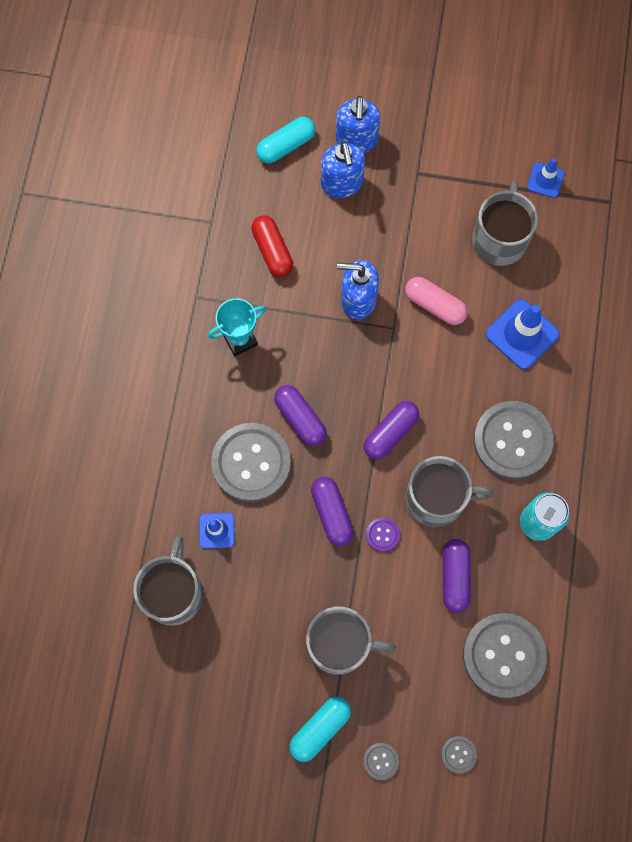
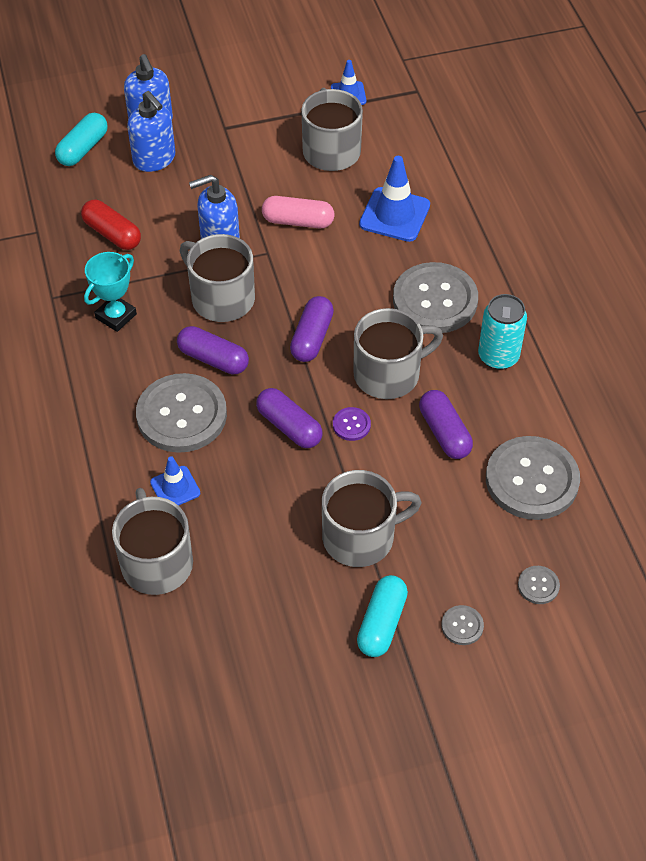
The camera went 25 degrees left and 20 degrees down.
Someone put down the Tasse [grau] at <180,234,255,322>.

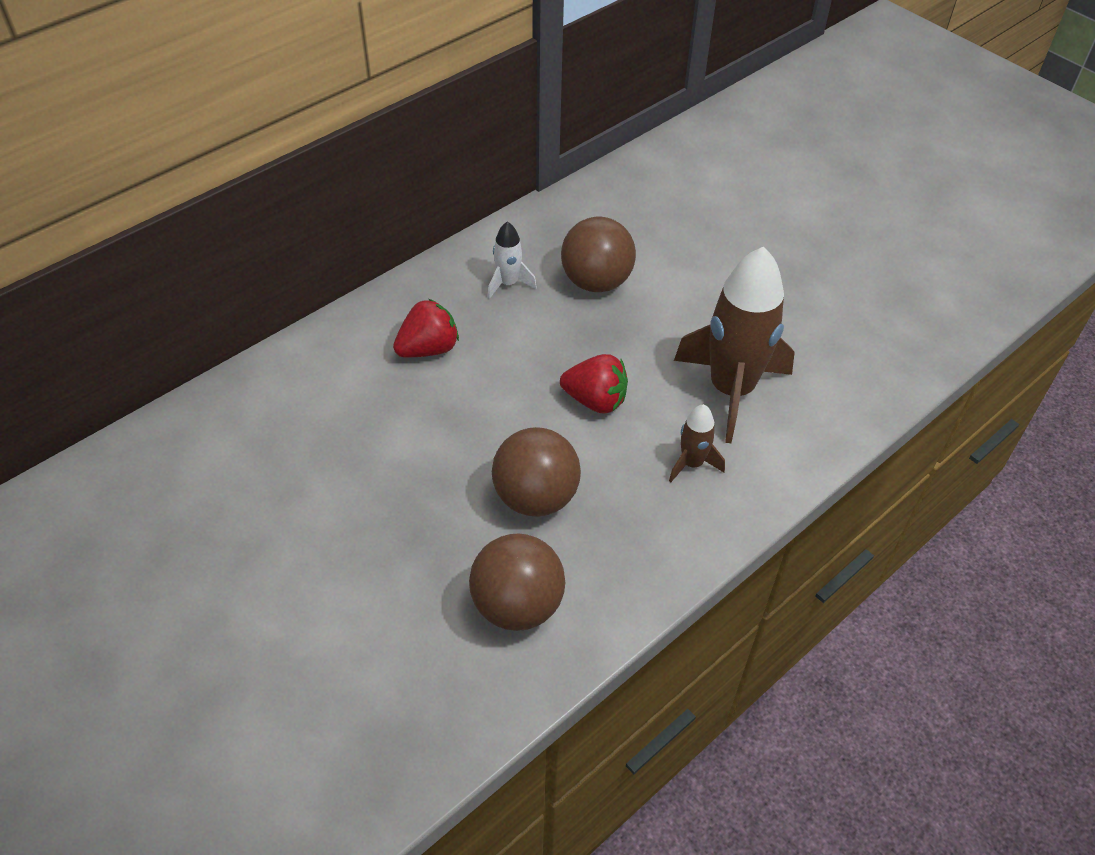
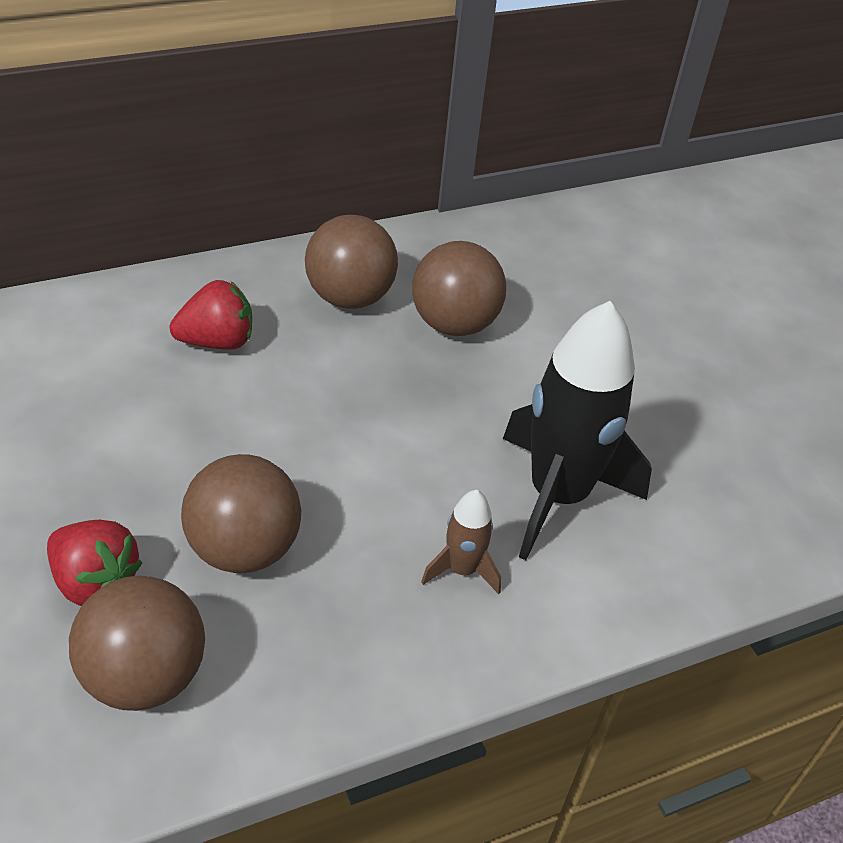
The camera went 15 degrees right and 5 degrees down.
Someone carried the Erdbeere [rot] from <560,354,628,413> to <47,520,143,606>.
Someone swapped the Rakete [weiß] at <488,221,537,299> for the Ball [braun] at <305,215,398,309>.
Someone repainted the Rakete [braun] at <674,247,795,443>, which became the Rakete [schwarz] at <503,301,652,560>.

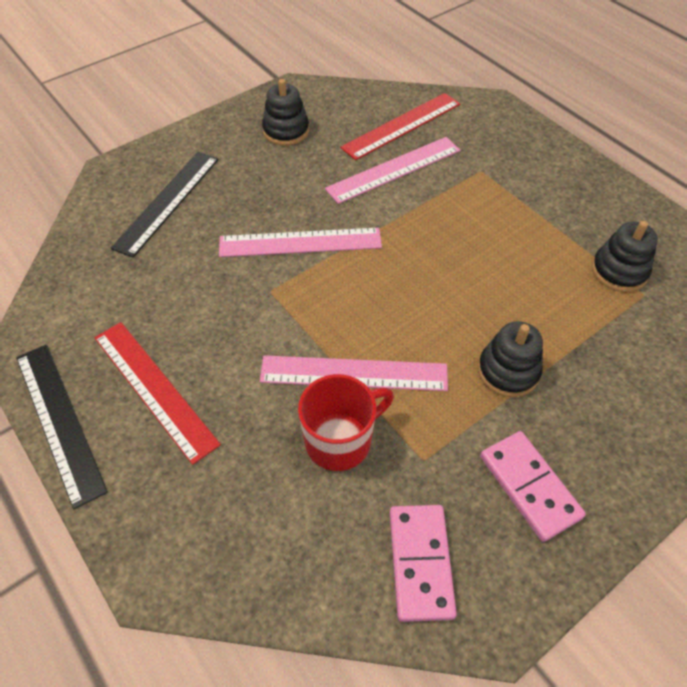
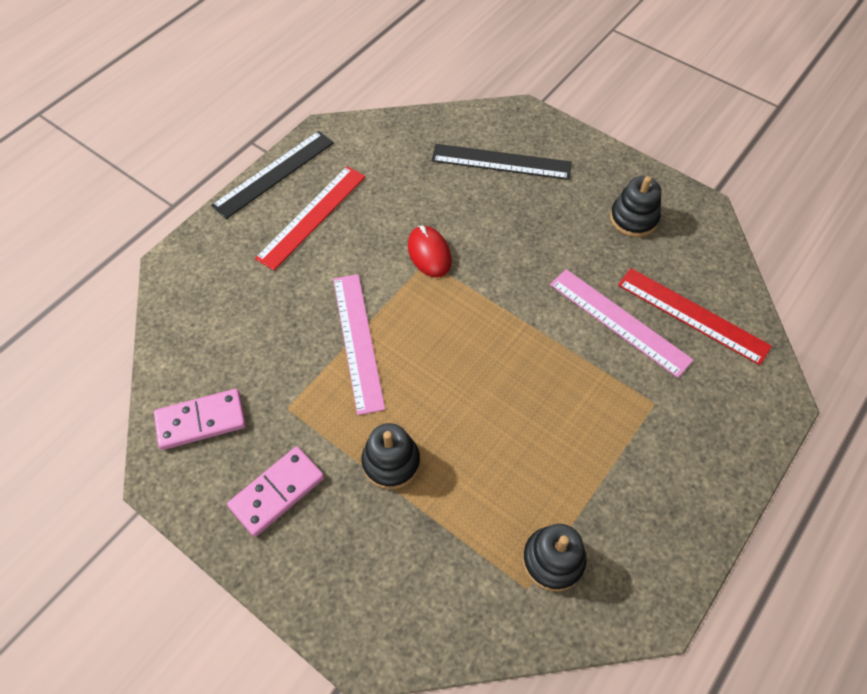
The camera went 75 degrees right and 5 degrees up.
Someone took away the Lineal [rosa] at <219,228,382,257>.
Someone took away the Tasse [rot] at <298,374,394,471>.
Someone put down the Computermaus [rot] at <408,226,452,278>.

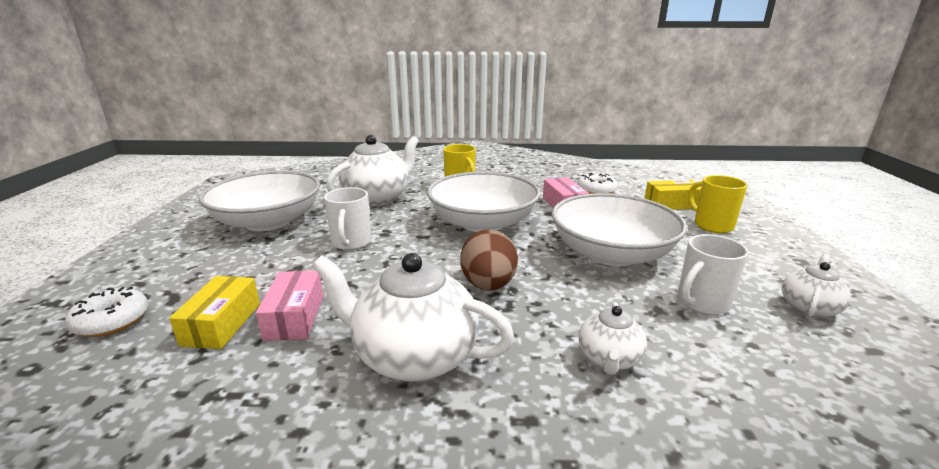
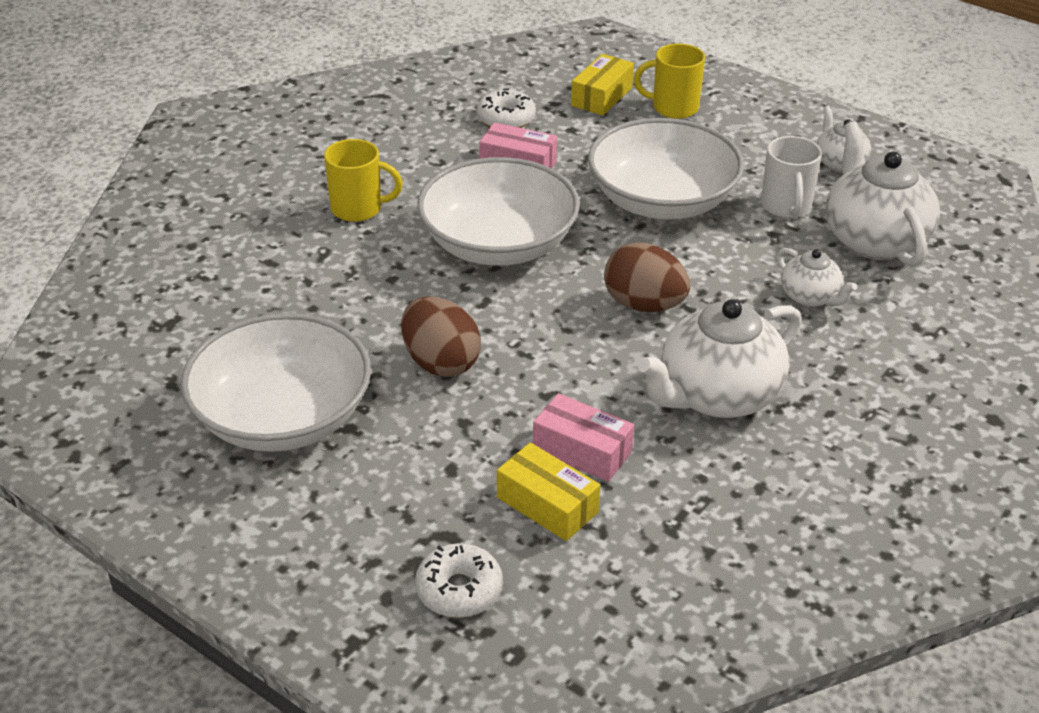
The camera went 55 degrees left and 15 degrees up.
Someone carried the Teekanne [weiß] from <326,135,419,206> to <826,121,940,267>.
Someone swapped the Tasse [weiß] at <324,187,372,250> for the Ei [braun] at <401,296,481,377>.

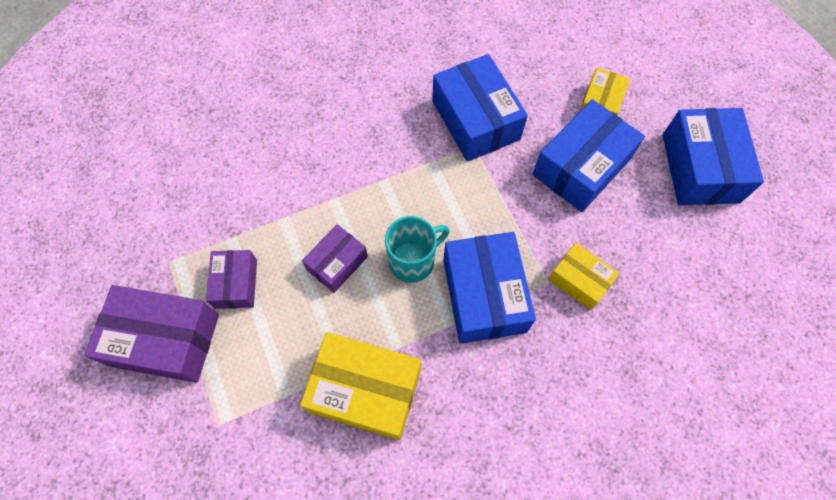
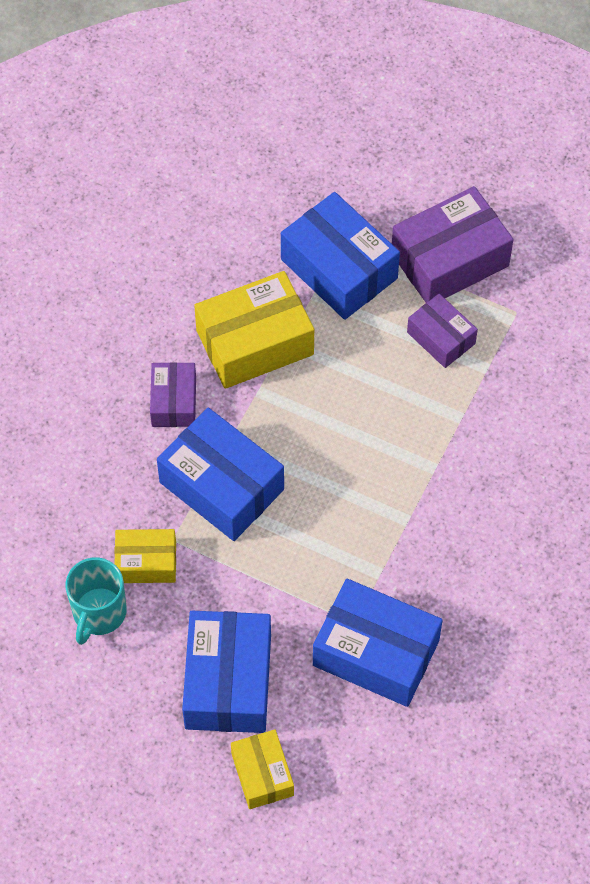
The camera went 140 degrees right and 5 degrees down.
Someone carried the Schachtel [lila] from <302,224,368,293> to <150,362,196,427>.
Someone carried the Tasse [türkis] from <385,216,450,283> to <65,557,127,645>.
Someone carried the Schachtel [blau] from <663,108,764,205> to <281,192,400,320>.

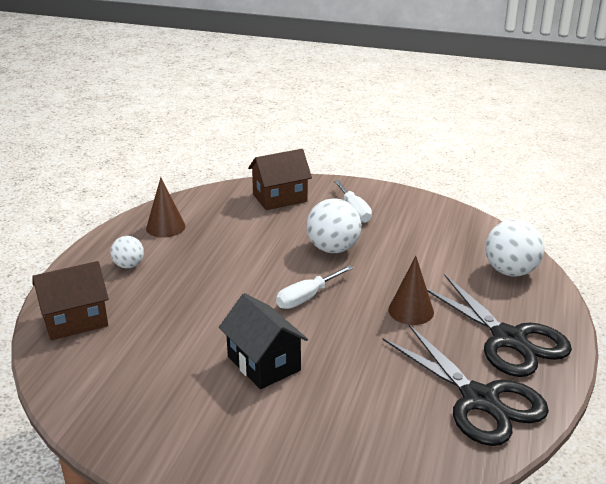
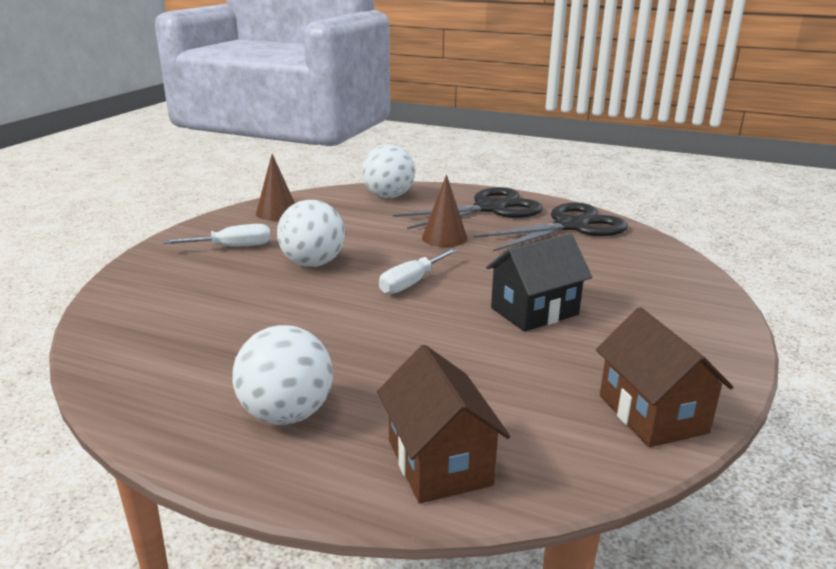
The camera went 85 degrees left and 5 degrees down.
Someone carried the Kegel [braun] from <146,177,185,237> to <256,154,295,221>.
Someone carried the Haus [braun] from <248,149,312,210> to <596,307,734,447>.
Someone rotated the Schraubenzieher [weiß] at <276,265,353,309> by 75 degrees clockwise.
Someone scaled the Ball [weiß] at <110,236,144,268> by 1.72.

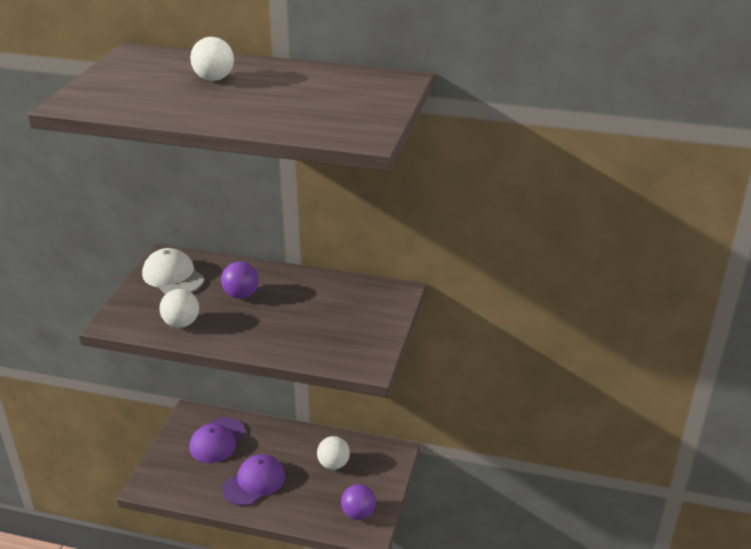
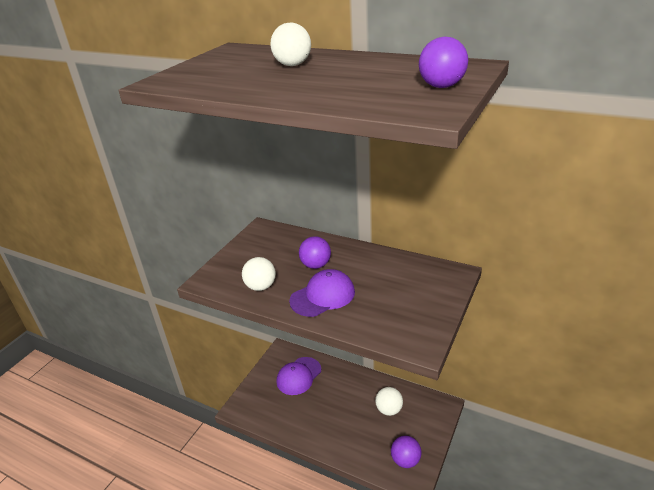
The camera went 15 degrees right and 0 degrees up.
Someone took away the Kappe [weiß] at <142,248,204,295>.
Someone put down the Ball [lila] at <419,37,468,88>.
Someone carried the Kappe [lila] from <223,454,285,506> to <289,269,355,317>.

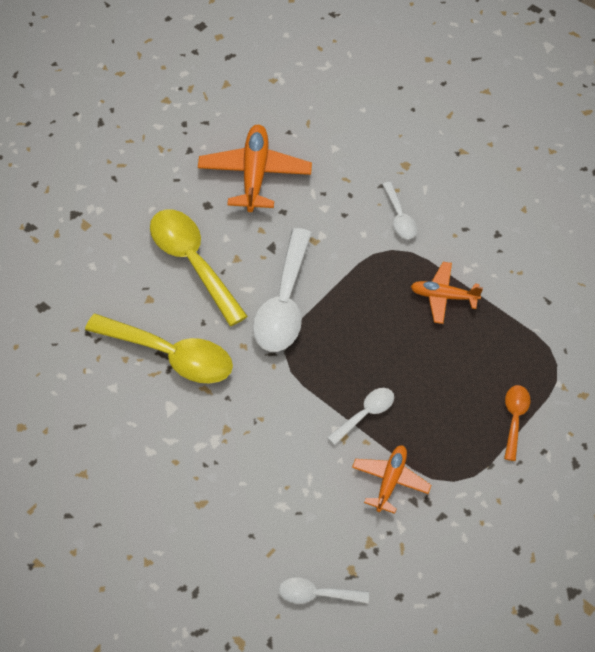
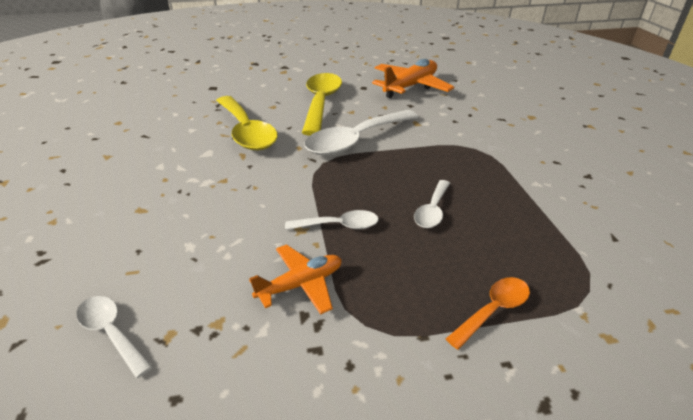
The camera went 40 degrees right and 20 degrees down.
Someone took away the Flugzeug [orange] at <411,262,483,324>.
Someone carried the Löffel [weiß] from <382,182,417,239> to <414,180,450,228>.

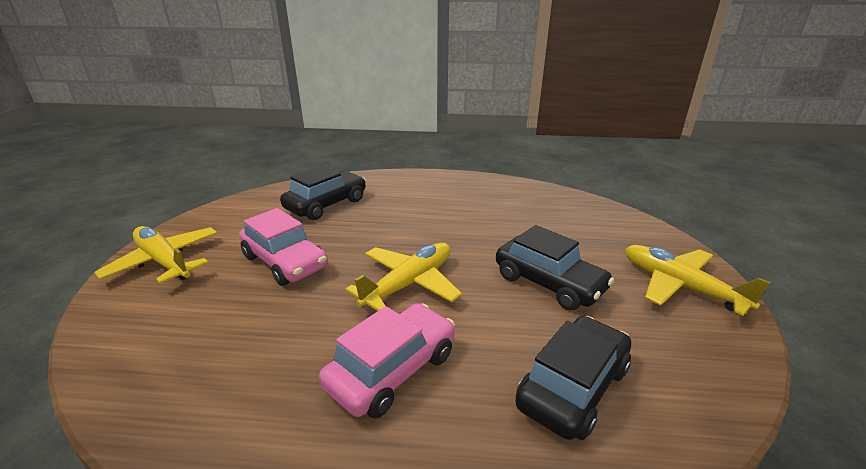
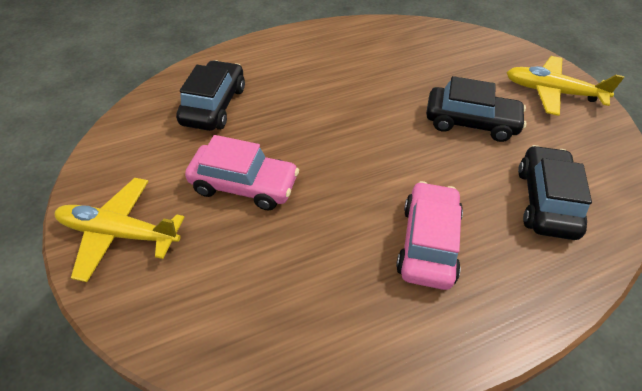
The camera went 30 degrees left and 20 degrees up.
Someone took away the Flugzeug [gelb] at <345,242,462,311>.

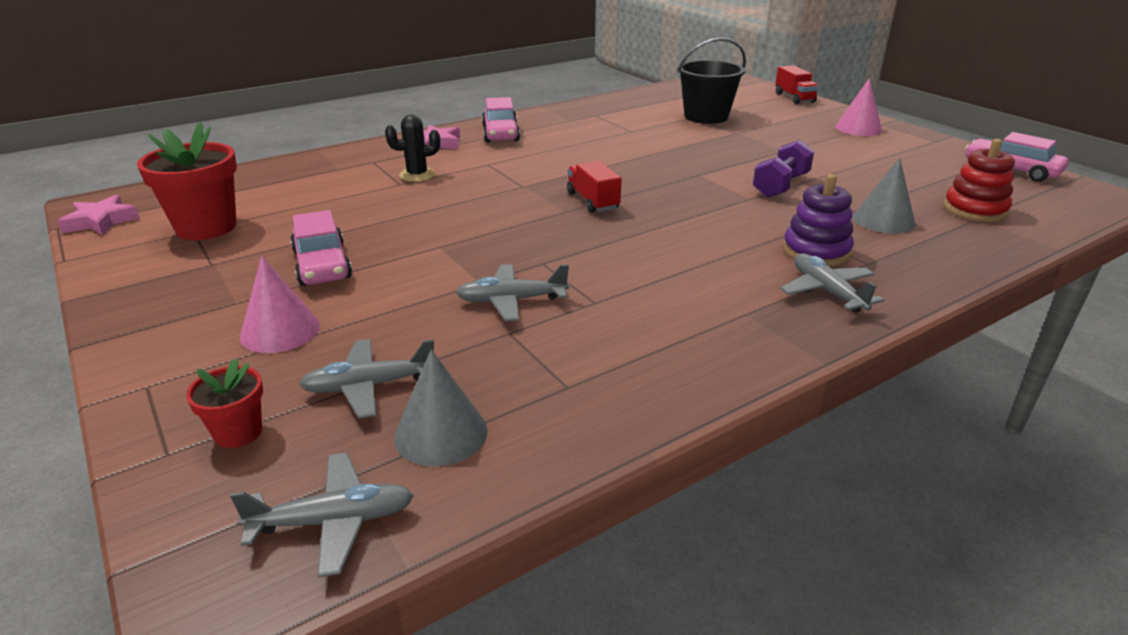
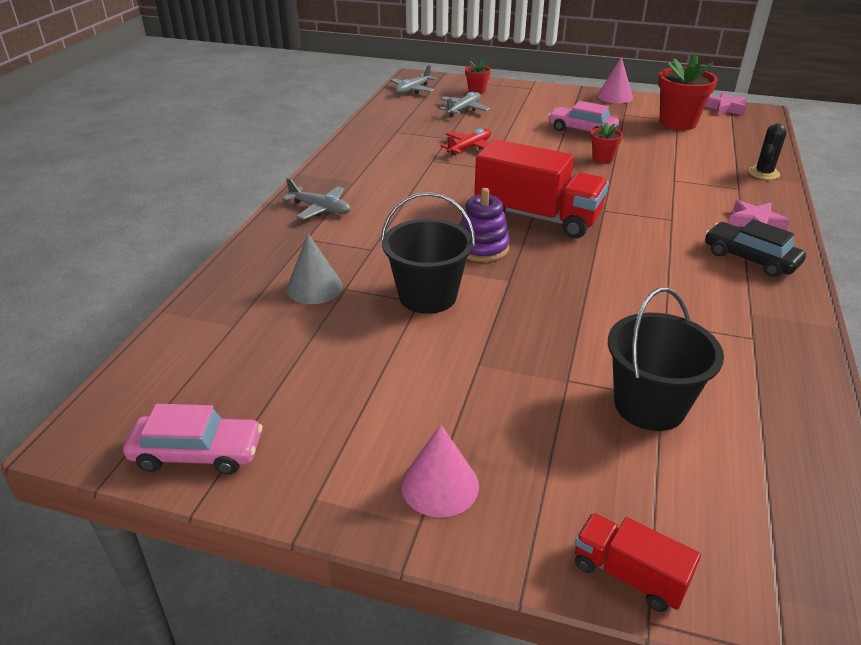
The camera went 140 degrees right and 5 degrees up.
Someone took away the Kegel [grau] at <394,349,488,466>.
Someone took away the Stapelspielzeug [rot] at <944,139,1015,222>.
Someone put down the Blumentopf [rot] at <591,122,623,163>.
Someone carried the Kegel [rosa] from <240,256,320,353> to <597,57,633,103>.
Someone carried the Kaktus [schwarz] from <385,115,440,182> to <748,123,787,180>.
Someone carried the Stapelspielzeug [lila] from <783,174,854,266> to <460,188,510,262>.
Someone swapped the Hantel [lila] at <753,140,814,198> for the Eimer [schwarz] at <381,192,475,314>.
Someone repainted the Flugzeug [grau] at <456,264,569,321>, which became the Flugzeug [rot] at <440,128,491,156>.
Someone repainted the Auto [rosa] at <482,97,520,142>, which became the Auto [schwarz] at <705,219,806,277>.
Someone scaled the Lastwagen [rot] at <567,161,622,213> by 2.01.

